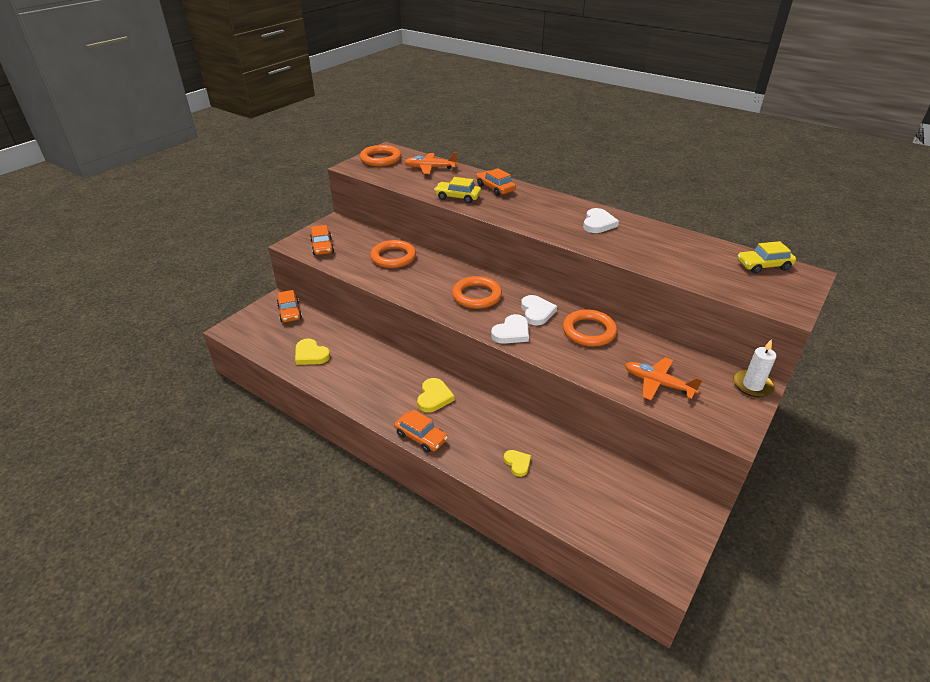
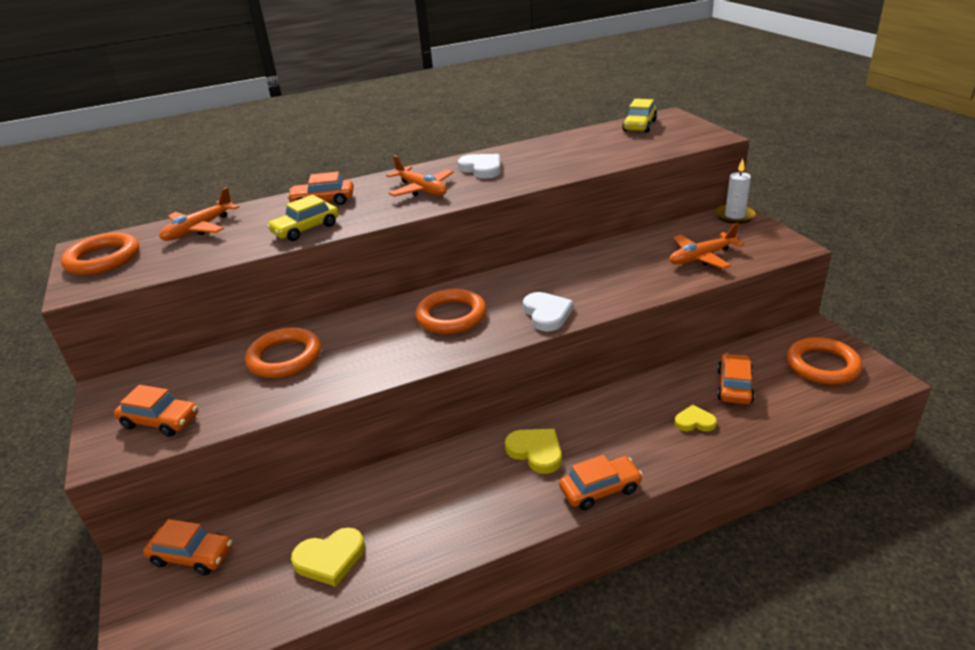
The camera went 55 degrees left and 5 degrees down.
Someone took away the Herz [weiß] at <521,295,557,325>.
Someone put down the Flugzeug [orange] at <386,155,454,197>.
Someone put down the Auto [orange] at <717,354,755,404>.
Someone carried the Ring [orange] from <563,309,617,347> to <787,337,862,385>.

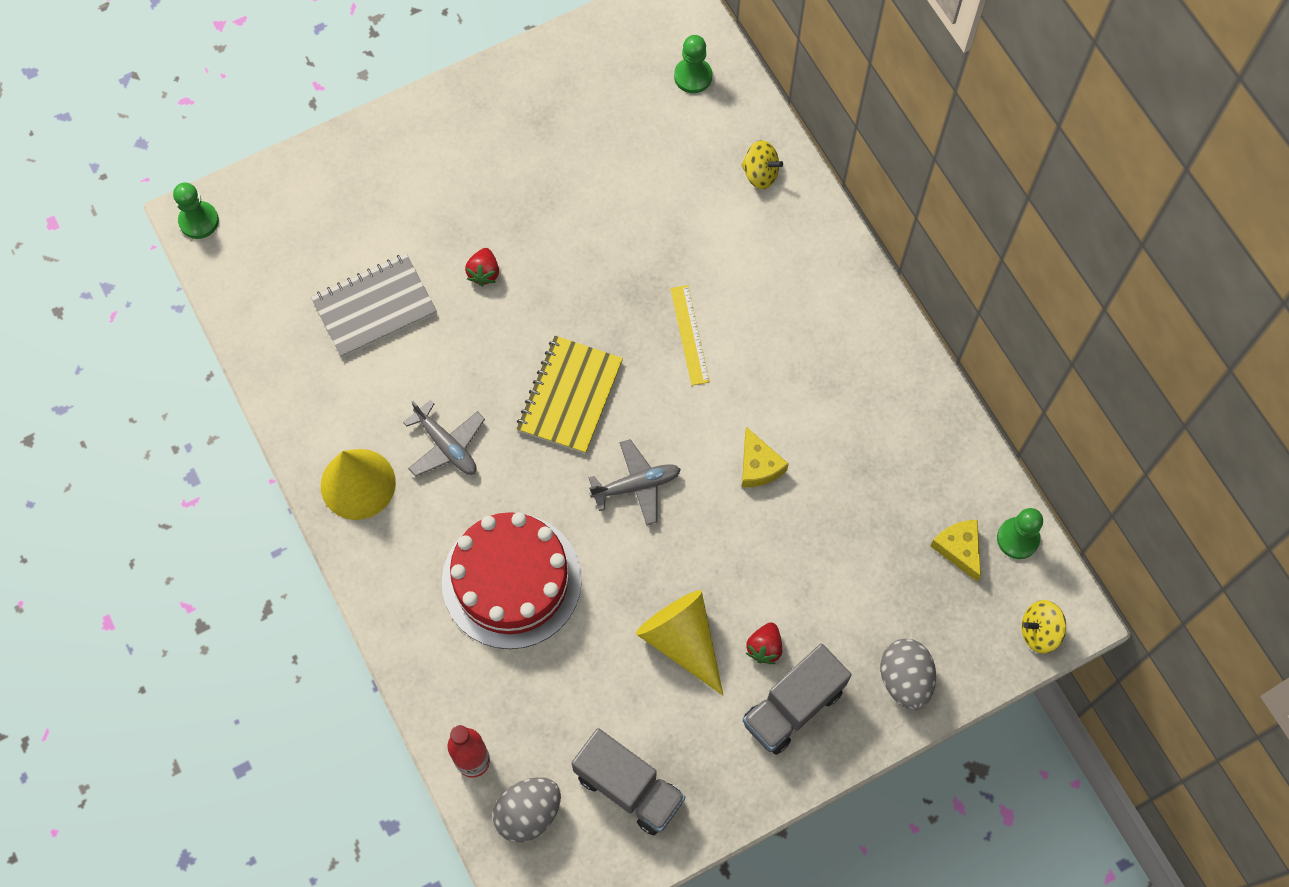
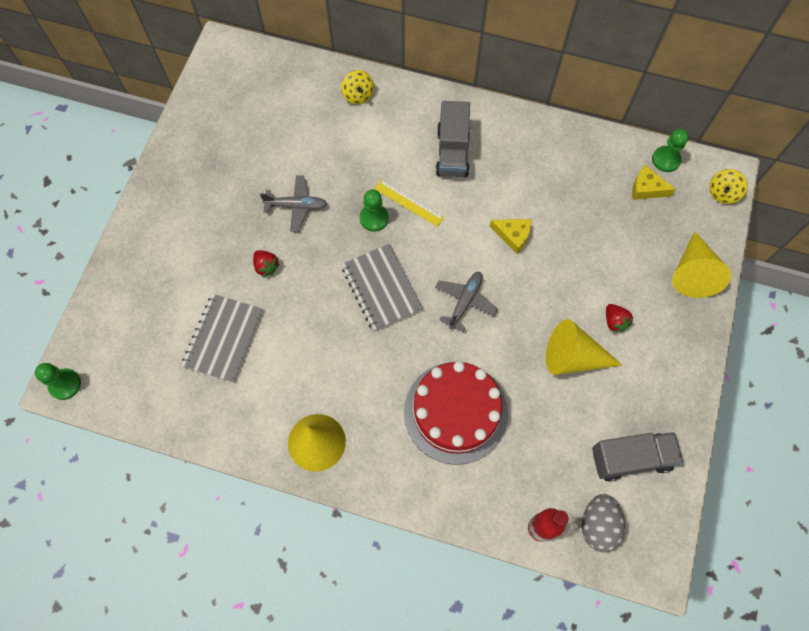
The camera went 45 degrees left and 0 degrees up.
Someone carried the Flugzeug [grau] from <403,400,485,477> to <260,175,327,232>.
Someone carried the Bauer [grün] from <674,35,712,93> to <360,190,388,232>.
Someone carried the Lastwagen [grau] from <743,644,852,755> to <436,101,470,177>.
Someone swapped the Ei [grau] at <880,639,936,710> for the Kegel [gelb] at <672,232,731,298>.
Someone repainted the Notizbuch [gelb] at <516,336,623,454>, which became the Notizbuch [grau] at <341,244,423,331>.
Someone rotated the Kreisel [gelb] at <741,140,783,189> by 90 degrees clockwise.

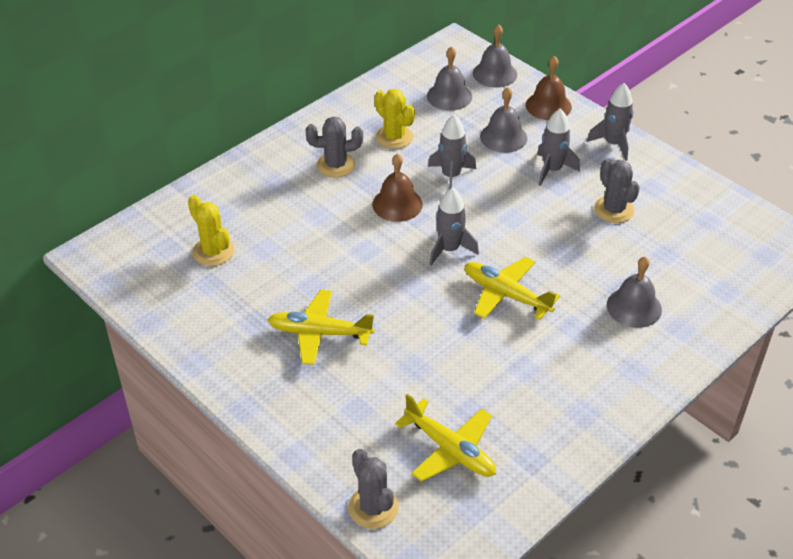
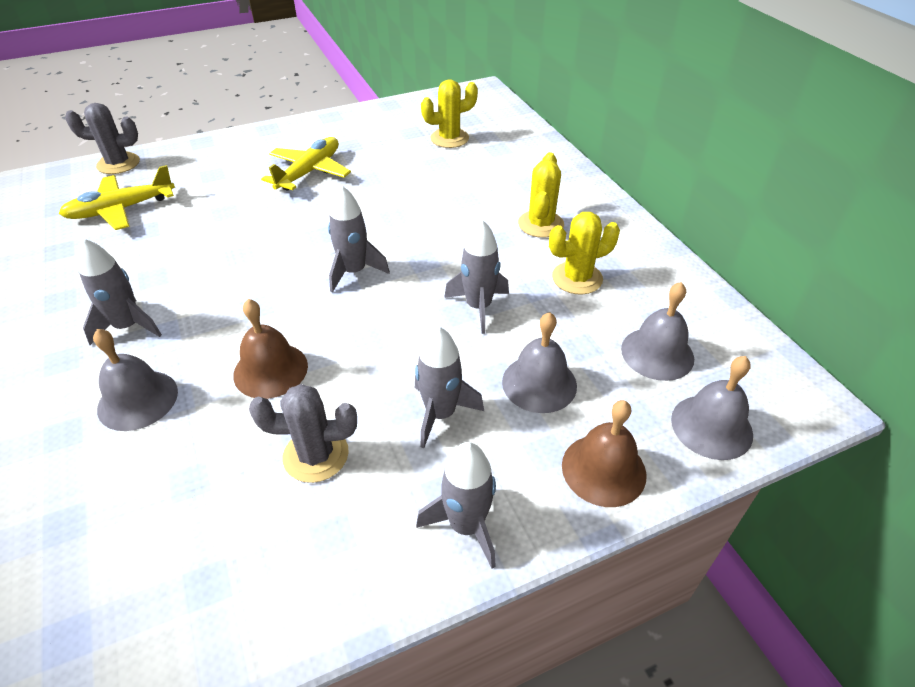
The camera went 110 degrees right and 0 degrees up.
Someone took away the Flugzeug [gelb] at <464,257,560,320>.
Someone put down the Rakete [grau] at <77,238,162,345>.
Someone carried the Glocke [braun] from <372,154,423,222> to <233,299,308,399>.
Someone repainted the Kaktus [grau] at <305,116,363,178>, which became the Kaktus [gelb] at <518,152,564,238>.

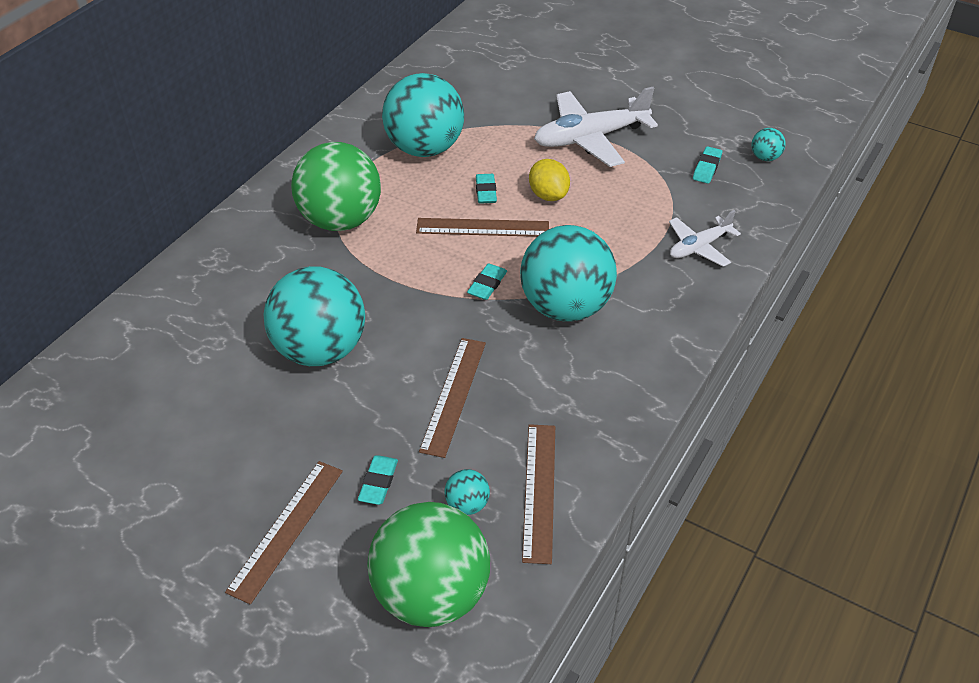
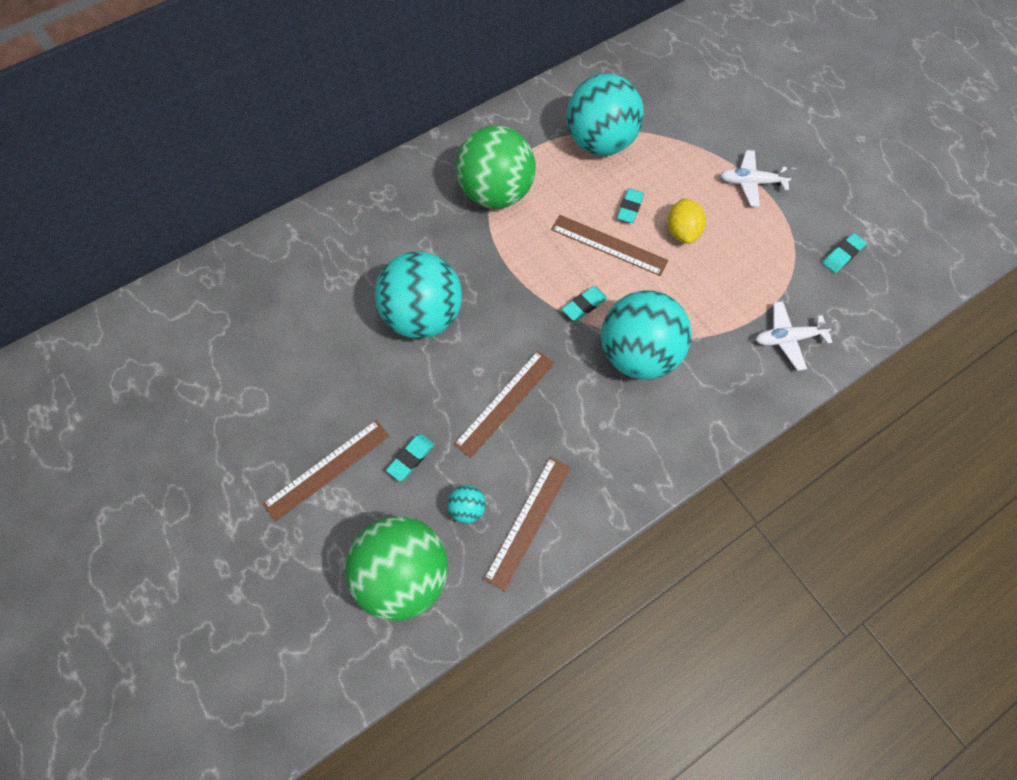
The camera went 25 degrees right and 20 degrees up.
Someone took away the Ball [türkis] at <751,128,786,161>.
Someone scaled the Flugzeug [weiß] at <534,87,658,167> by 0.57.

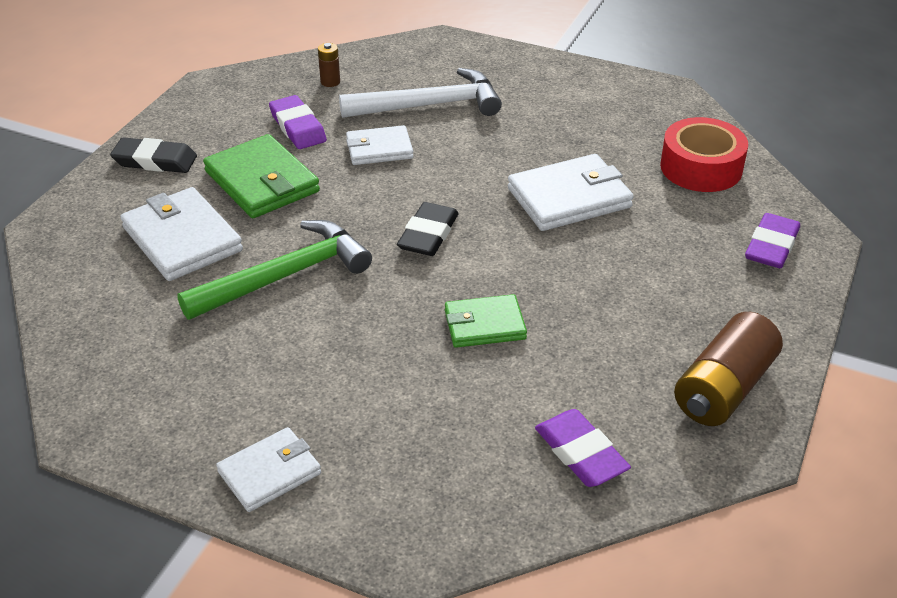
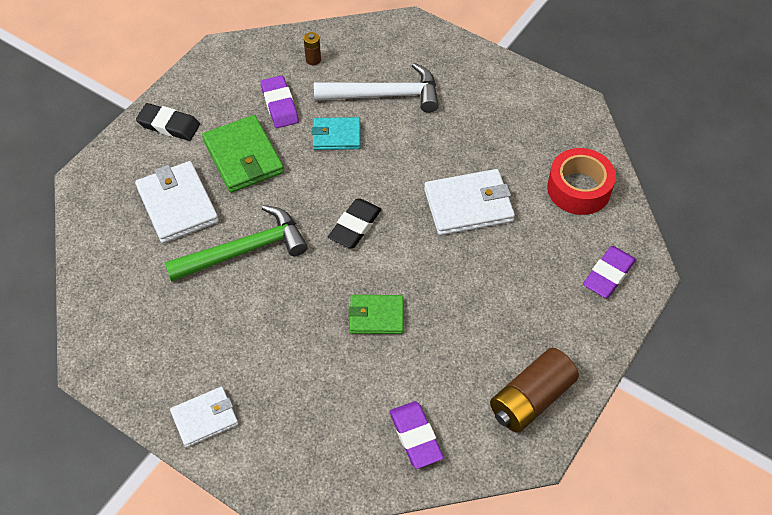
The camera went 10 degrees right and 15 degrees up.
Someone repainted the Geldbörse [weiß] at <346,125,413,165>, which became the Geldbörse [türkis] at <312,117,361,150>.

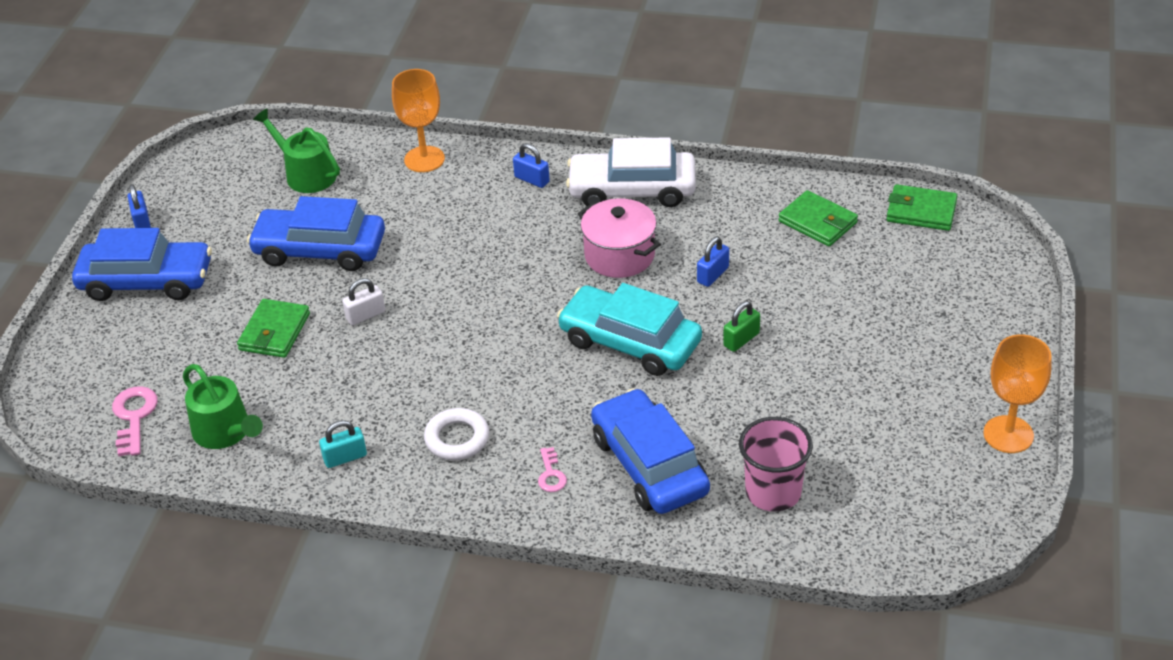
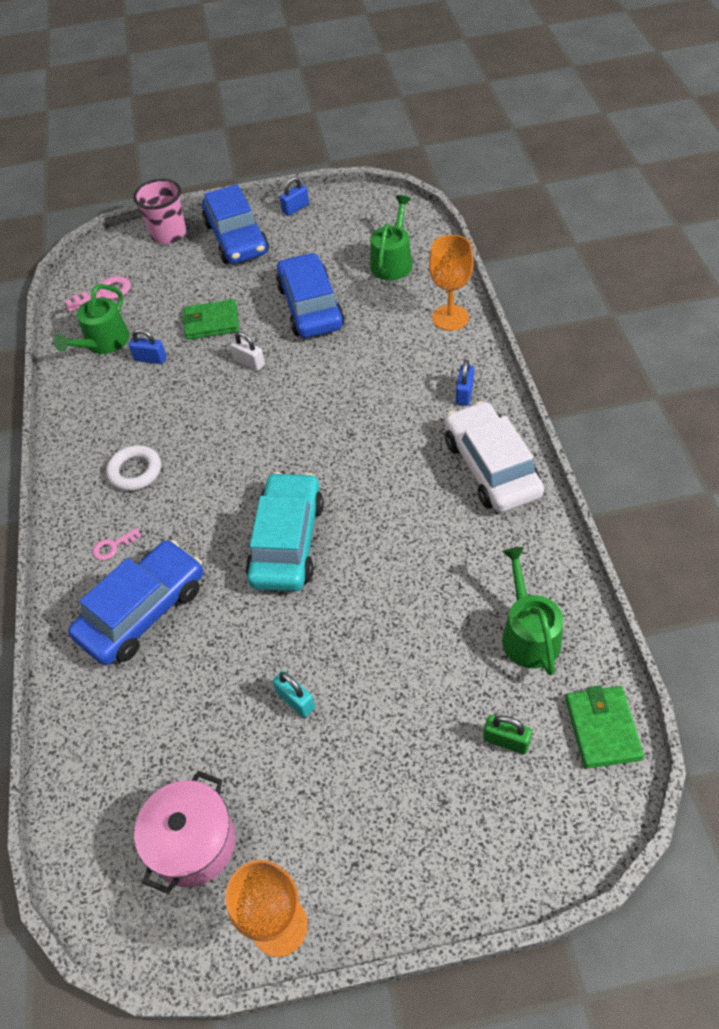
The camera went 70 degrees right and 10 degrees up.
Someone carried the Vorhängeschloss [türkis] from <319,420,367,468> to <273,671,315,718>.
Someone carried the Kochtopf [rosa] from <578,198,661,278> to <134,771,235,894>.
Someone carried the Vorhängeschloss [blau] from <697,237,729,287> to <129,329,166,364>.
Someone carried the Vorhängeschloss [grün] from <723,301,760,352> to <483,715,532,754>.
Someone carried the Becher [rosa] from <739,417,813,512> to <133,179,186,244>.
Someone swapped the Geldbörse [grün] at <778,190,858,247> for the Gießkanne [grün] at <502,547,563,675>.

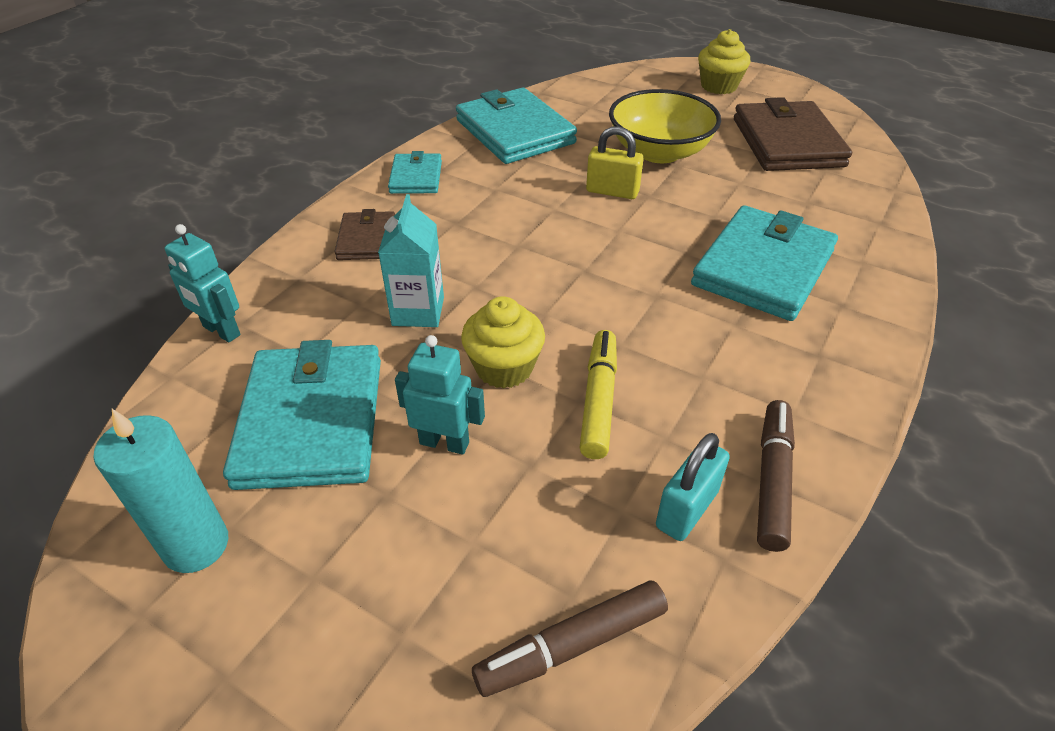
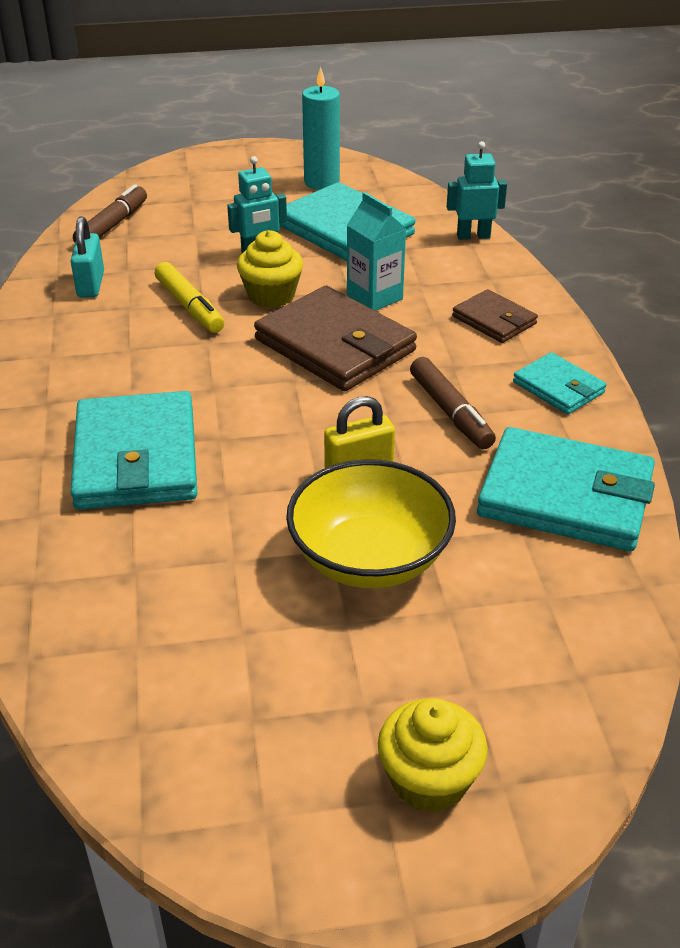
The camera went 140 degrees right and 5 degrees down.
Someone carried the Geldbörse [braun] from <734,97,852,171> to <254,286,417,391>.
Someone carried the Filzstift [braun] from <757,400,795,552> to <410,357,496,449>.

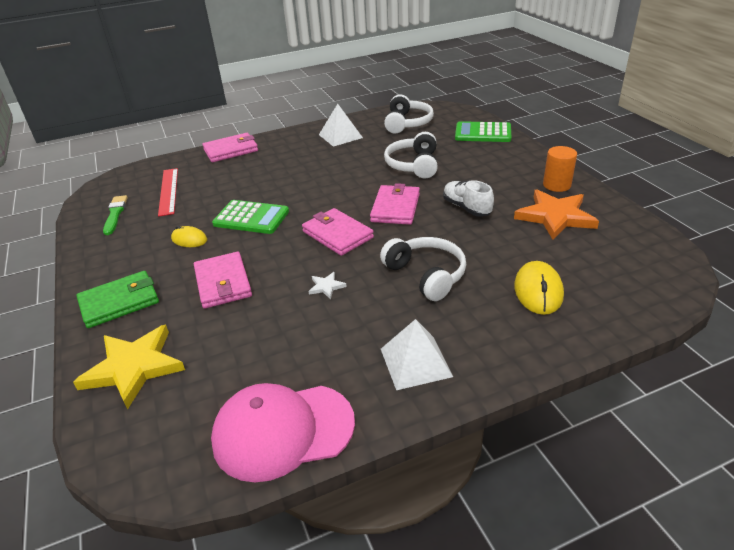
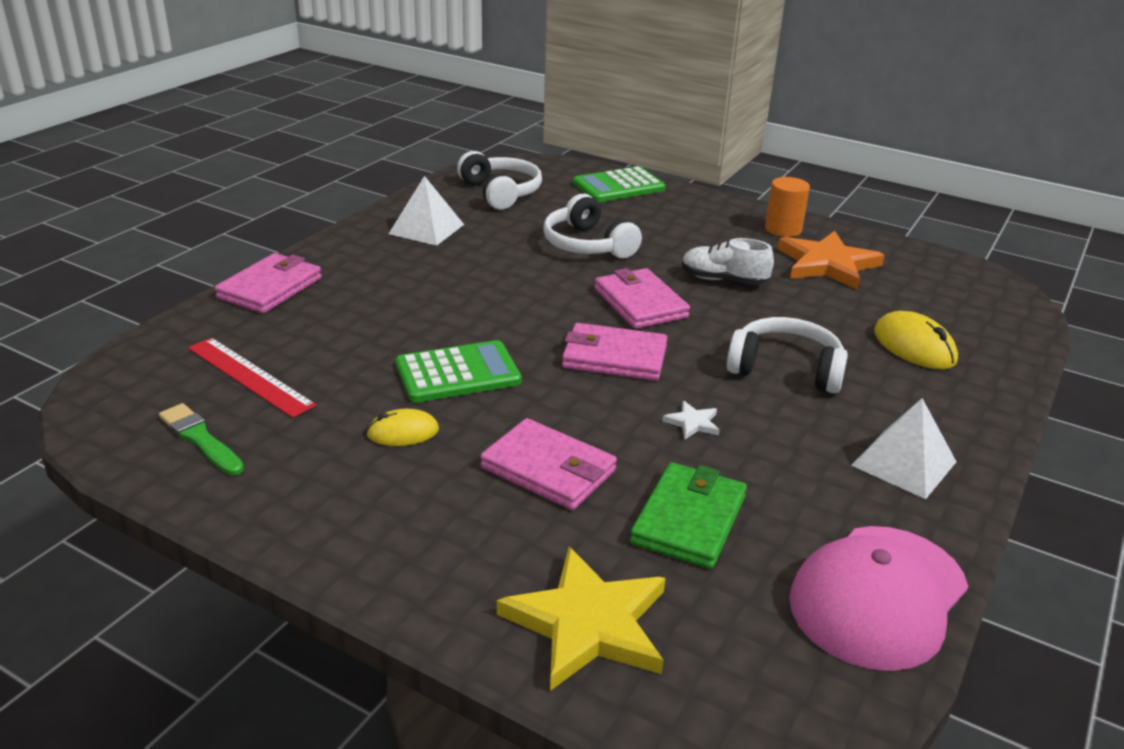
The camera went 40 degrees left and 5 degrees down.
Someone carried the Geldbörse [grün] from <76,271,159,328> to <630,462,747,569>.

